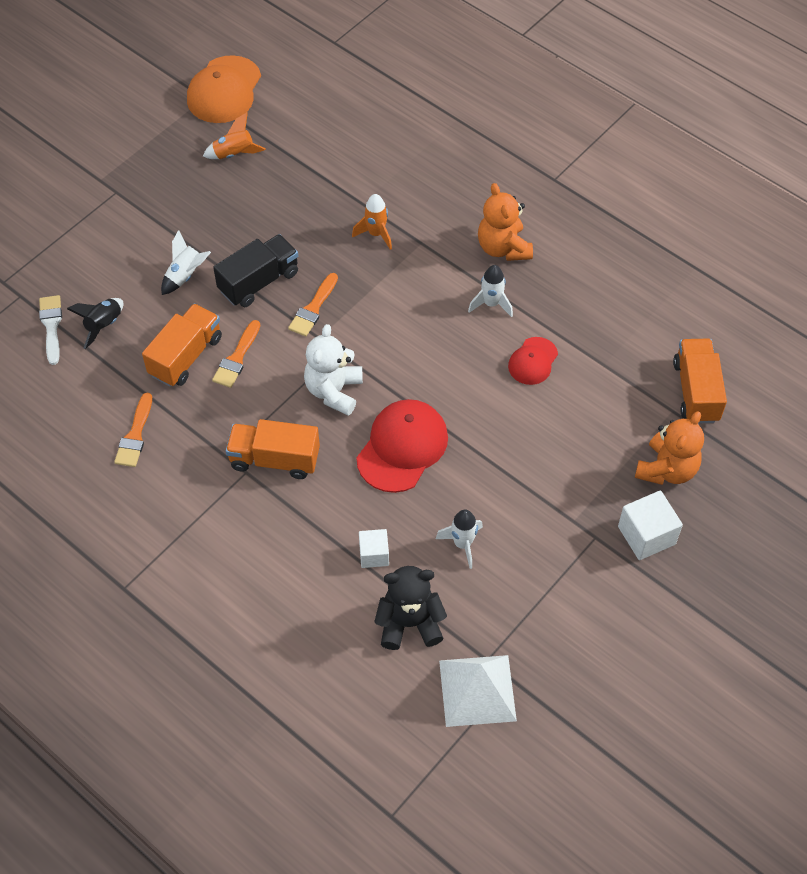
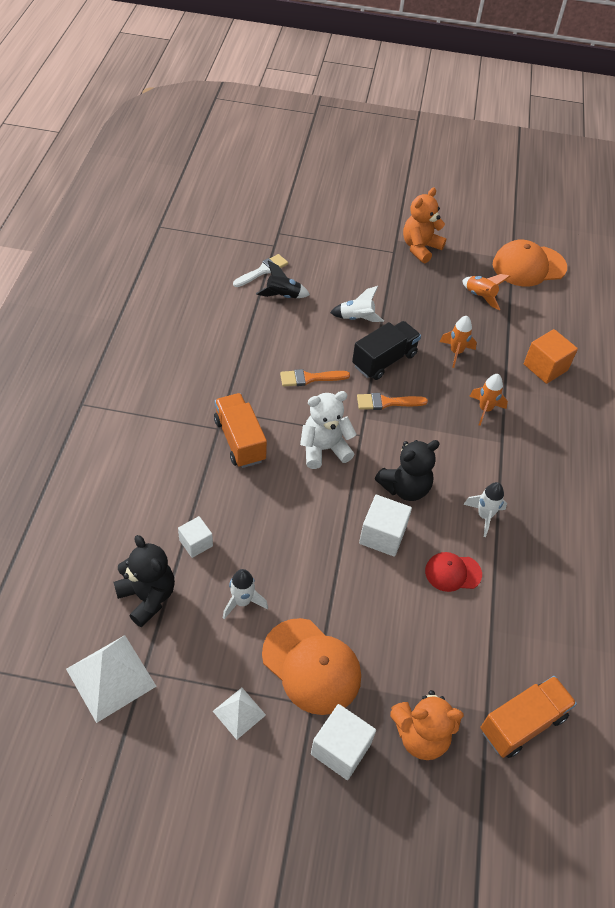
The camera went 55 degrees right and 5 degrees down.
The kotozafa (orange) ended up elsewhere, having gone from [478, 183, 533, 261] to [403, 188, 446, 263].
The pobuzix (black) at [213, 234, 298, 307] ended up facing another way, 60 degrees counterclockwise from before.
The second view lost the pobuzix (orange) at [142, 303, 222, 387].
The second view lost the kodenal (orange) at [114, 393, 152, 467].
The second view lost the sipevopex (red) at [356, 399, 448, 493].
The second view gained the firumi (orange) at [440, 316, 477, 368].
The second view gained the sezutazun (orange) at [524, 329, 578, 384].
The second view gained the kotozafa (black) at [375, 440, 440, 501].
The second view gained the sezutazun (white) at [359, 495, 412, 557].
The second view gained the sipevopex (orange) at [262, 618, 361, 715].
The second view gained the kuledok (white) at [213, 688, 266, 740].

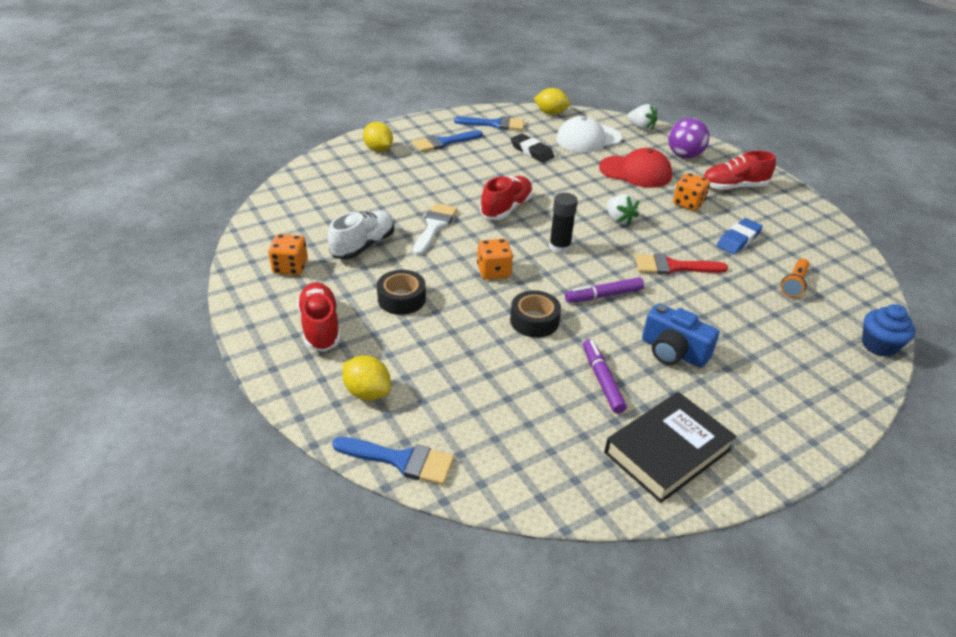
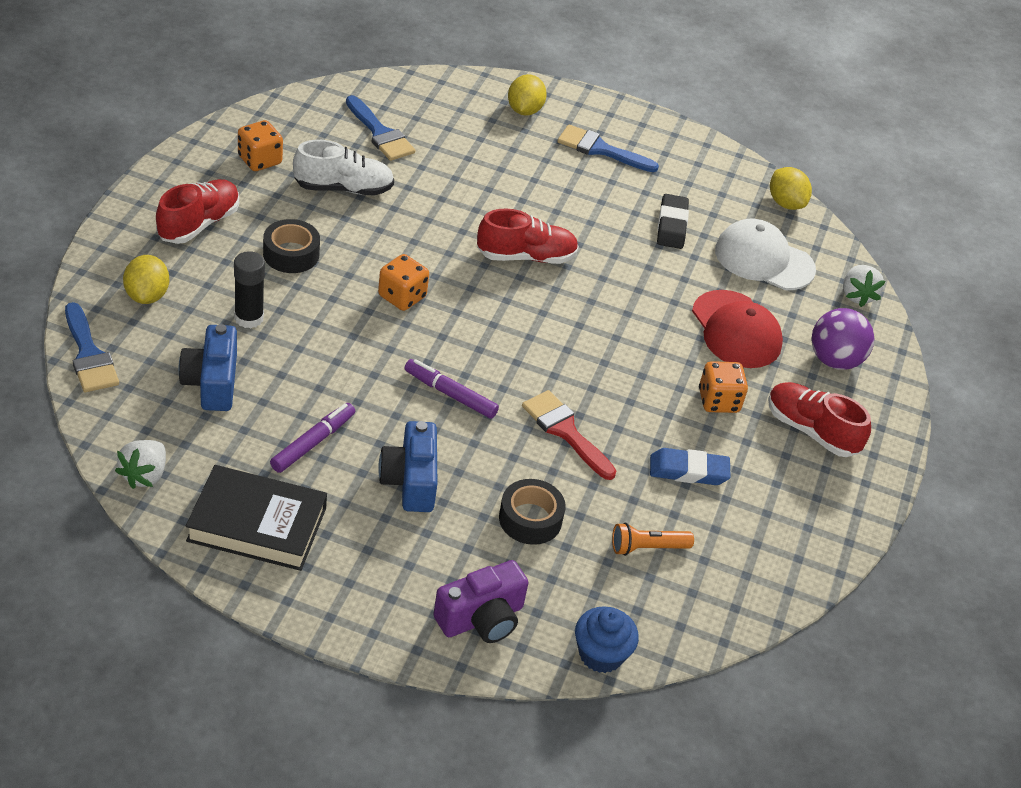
The camera went 45 degrees right and 5 degrees up.
The kodenal (blue) ended up elsewhere, having gone from [454, 116, 524, 130] to [346, 95, 415, 161].
The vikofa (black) ended up elsewhere, having gone from [549, 193, 578, 254] to [234, 251, 265, 329].
The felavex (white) ended up elsewhere, having gone from [607, 194, 639, 226] to [115, 440, 166, 489].
The second view lost the kodenal (white) at [413, 203, 457, 255].
The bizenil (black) ended up elsewhere, having gone from [510, 291, 561, 338] to [499, 479, 566, 545].
The second view gained the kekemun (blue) at [179, 324, 237, 411].
The second view gained the kekemun (purple) at [433, 560, 528, 643].

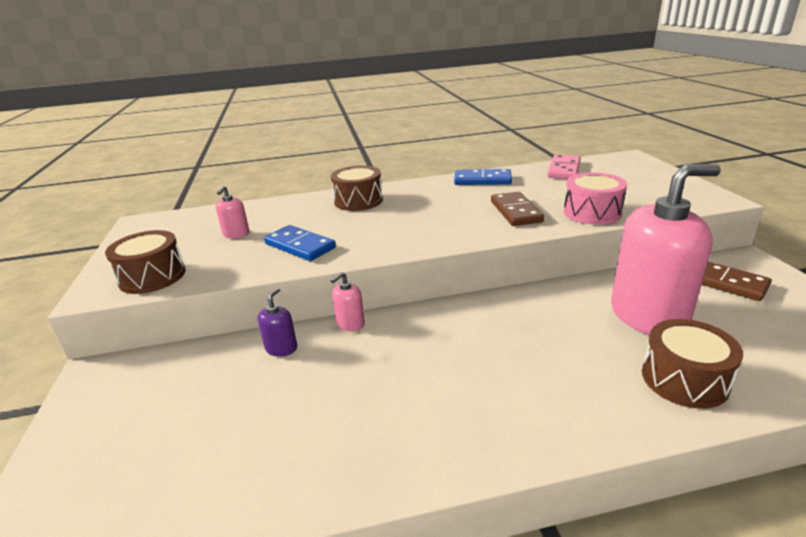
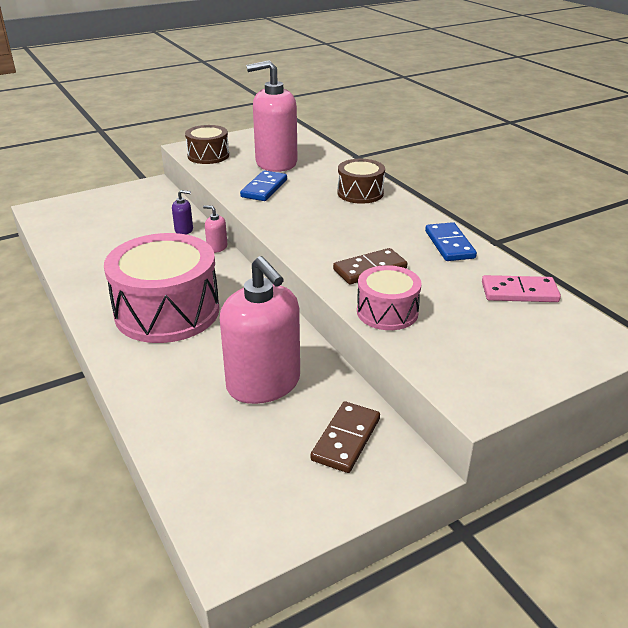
The camera went 70 degrees right and 5 degrees up.
The size of the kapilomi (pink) at [215, 186, 250, 238] changed by a factor of 2.45.
The second view lost the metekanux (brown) at [642, 319, 743, 409].
The second view gained the metekanux (pink) at [104, 233, 220, 343].

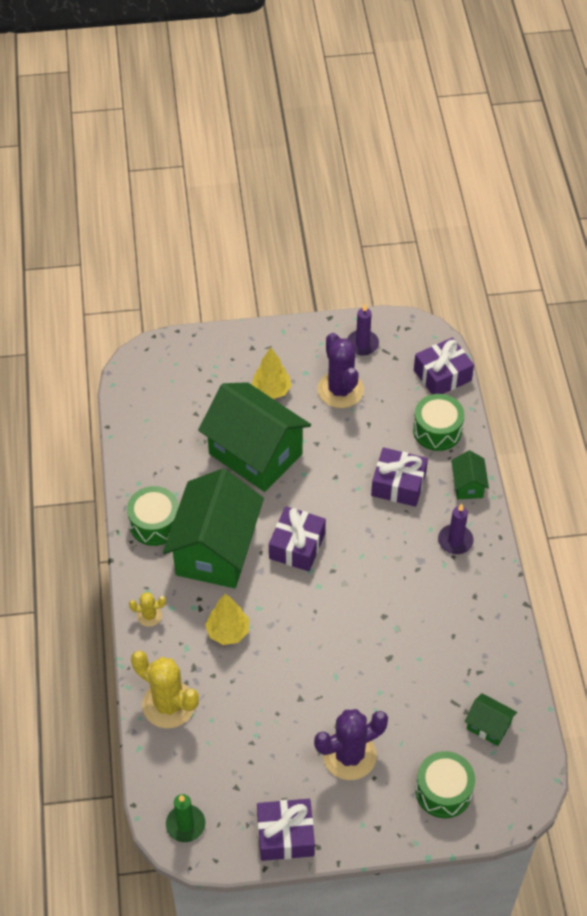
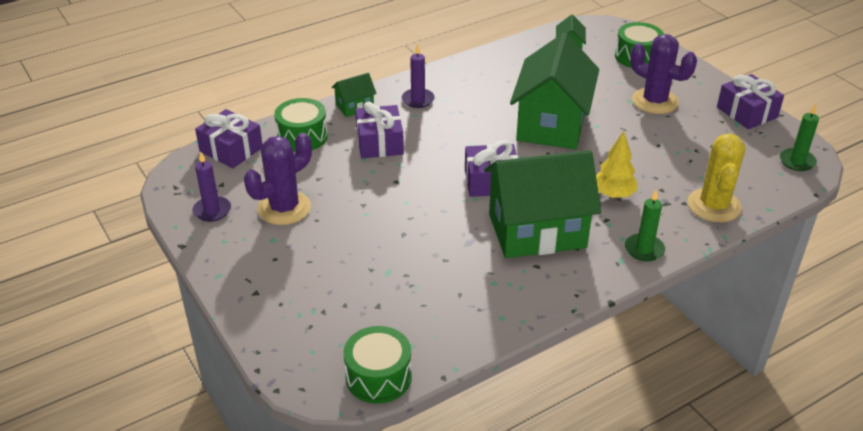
The camera went 115 degrees left and 15 degrees down.
The second view lost the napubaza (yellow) at [252, 347, 291, 399].
The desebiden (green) ended up elsewhere, having gone from [198, 382, 311, 492] to [510, 33, 599, 149].
The metekanux (green) ended up elsewhere, having gone from [127, 486, 179, 546] to [343, 326, 412, 404].
Where the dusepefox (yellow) stood at [129, 592, 166, 627], the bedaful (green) came to stand at [625, 190, 665, 262].

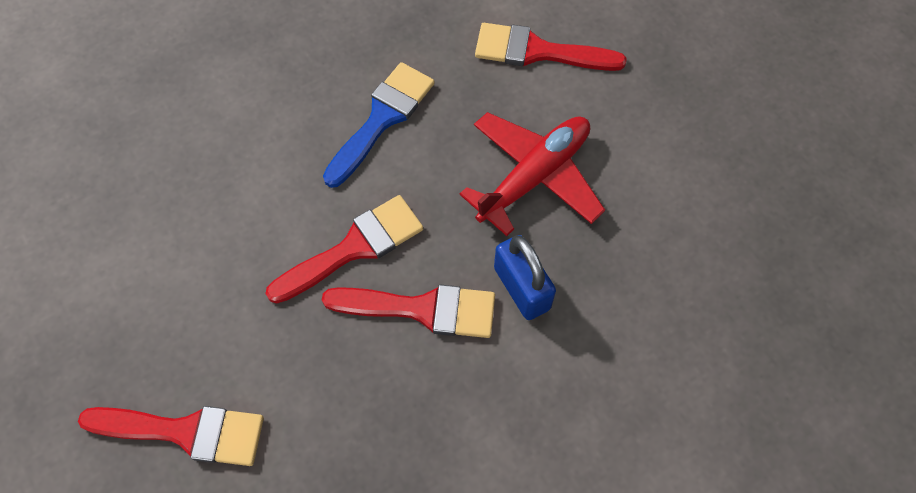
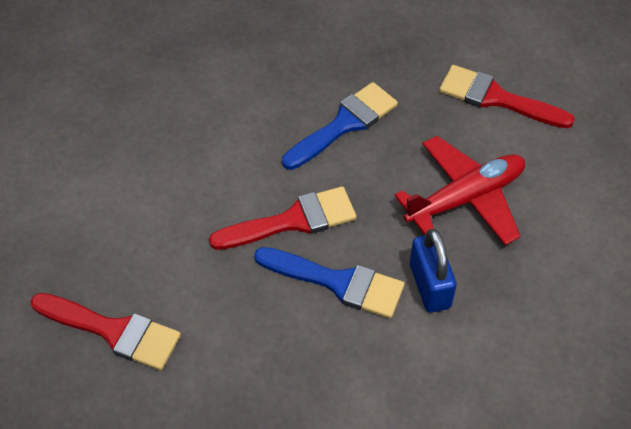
The camera went 15 degrees right and 10 degrees down.
What was the kodenal (red) at [322, 284, 495, 338] turned into the kodenal (blue) at [254, 247, 405, 319].

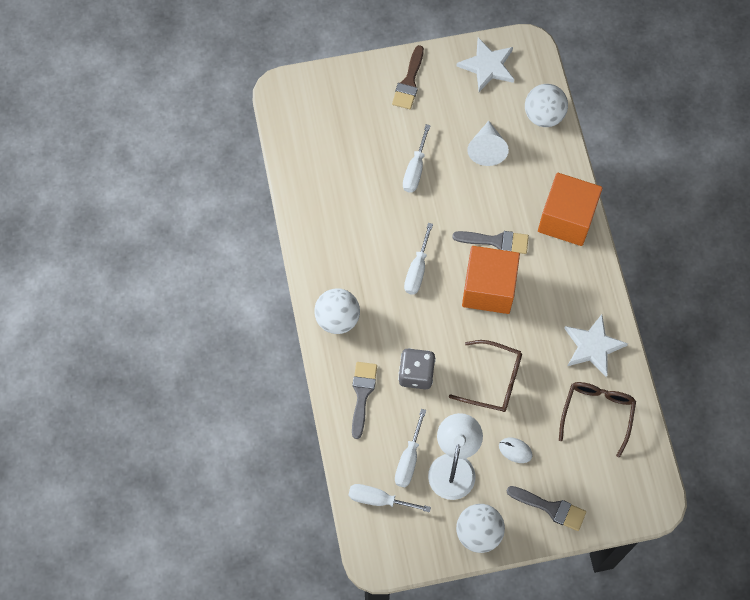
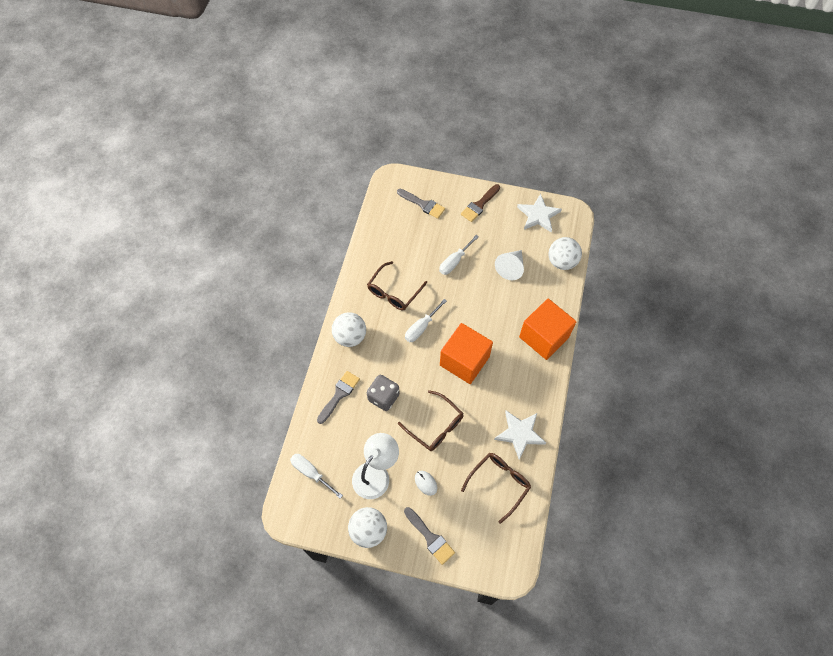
The camera went 25 degrees right and 5 degrees down.
The kodenal (grey) ended up elsewhere, having gone from [452, 231, 529, 254] to [397, 189, 445, 219].
The second view lost the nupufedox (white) at [395, 409, 426, 487].
The second view gained the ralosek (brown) at [367, 261, 427, 310].

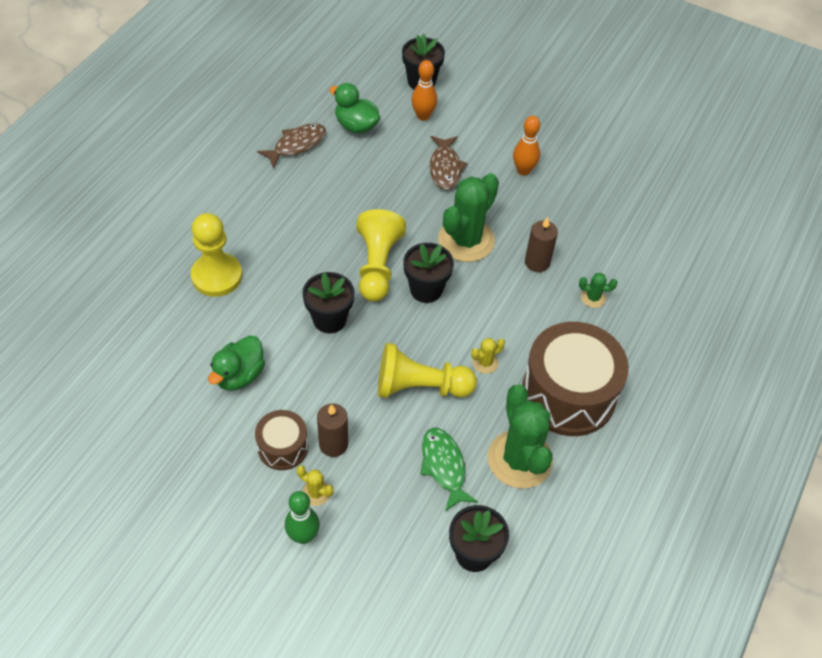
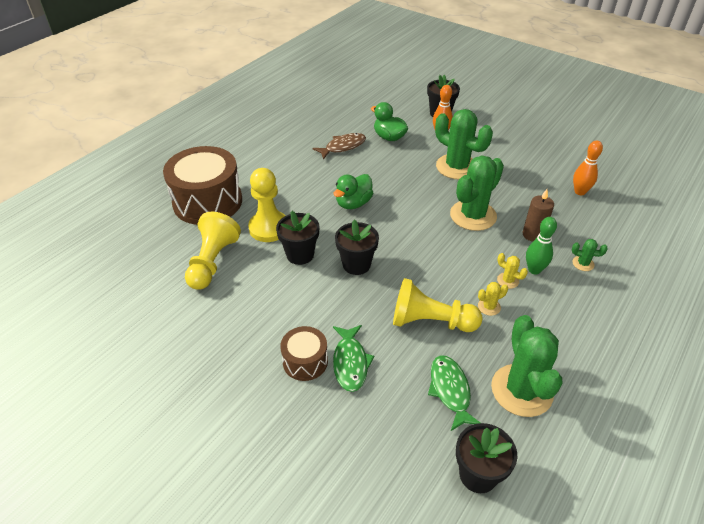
The camera went 10 degrees right and 10 degrees down.
The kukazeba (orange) ended up elsewhere, having gone from [513, 116, 540, 176] to [573, 141, 603, 195].
Where the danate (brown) stood at [430, 136, 468, 190], the dusepefox (green) came to stand at [435, 109, 493, 179].
The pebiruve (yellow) ended up elsewhere, having gone from [356, 209, 406, 302] to [185, 212, 241, 290].
The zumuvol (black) ended up elsewhere, having gone from [403, 243, 454, 303] to [276, 211, 319, 265].
The metekanux (brown) ended up elsewhere, having gone from [522, 322, 629, 436] to [163, 146, 242, 225].
The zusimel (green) ended up elsewhere, having gone from [208, 335, 265, 391] to [333, 174, 373, 209].
Where the bedaful (brown) stood at [317, 403, 348, 457], the danate (green) came to stand at [333, 325, 374, 392].
The dusepefox (yellow) ended up elsewhere, having gone from [297, 465, 333, 506] to [497, 253, 528, 289].
The kukazeba (green) ended up elsewhere, having gone from [285, 491, 320, 544] to [526, 217, 557, 274].

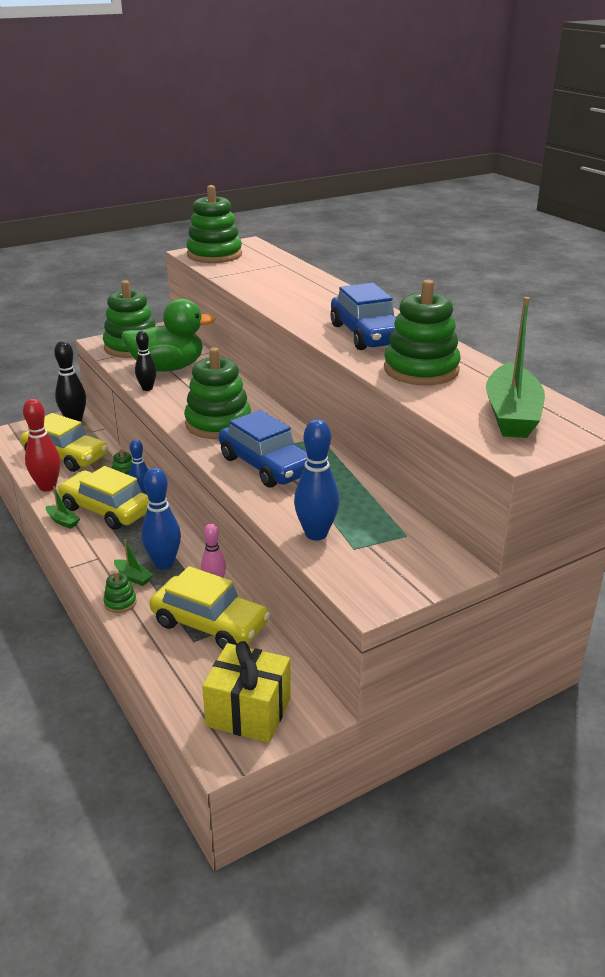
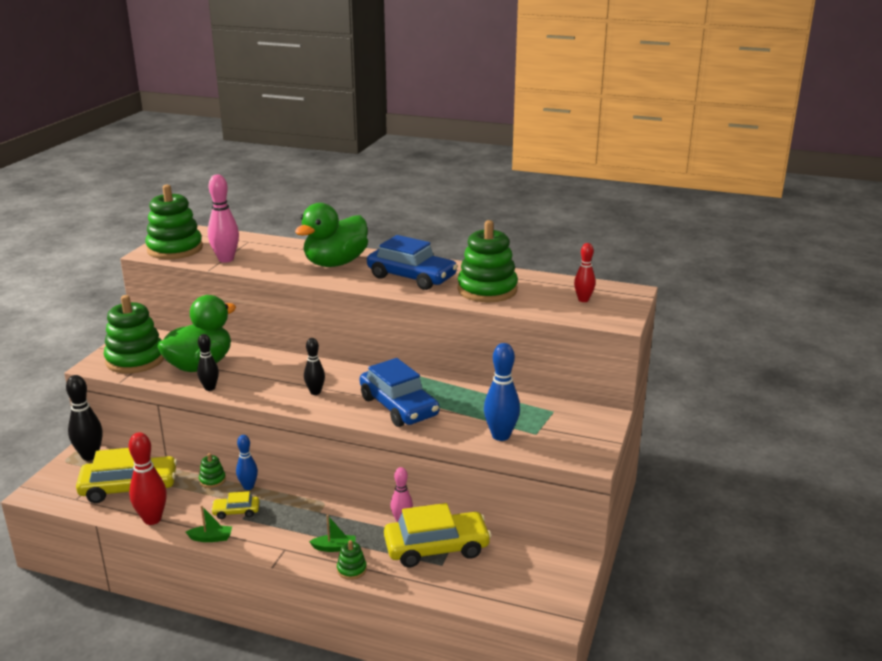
The camera went 40 degrees left and 5 degrees down.
Where the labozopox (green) stood at [486, 297, 545, 438], the kukazeba (red) came to stand at [574, 243, 596, 302].
Where the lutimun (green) stood at [184, 347, 251, 439], the kukazeba (black) came to stand at [304, 338, 325, 395].
The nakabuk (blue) at [219, 410, 307, 488] ended up facing another way, 45 degrees clockwise from before.
The size of the nakabuk (yellow) at [58, 466, 149, 530] changed by a factor of 0.47.
The second view lost the kukazeba (blue) at [142, 467, 181, 570].
The second view lost the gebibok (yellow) at [202, 641, 291, 743].
The second view gained the kukazeba (pink) at [208, 174, 239, 263].
The second view gained the zusimel (green) at [295, 203, 368, 267].

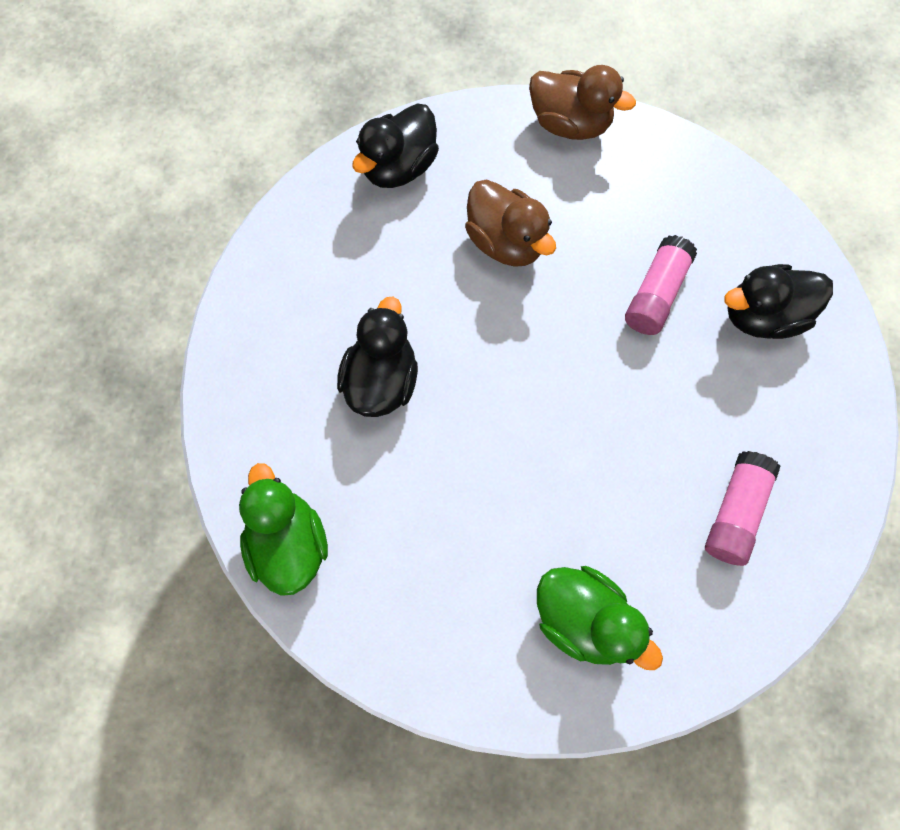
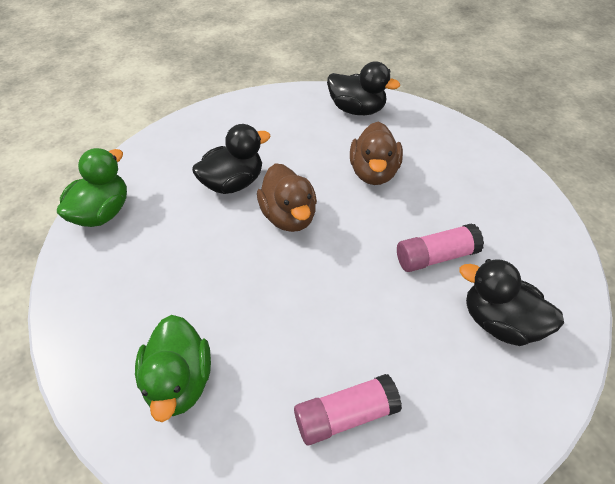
The camera went 45 degrees right and 20 degrees down.
The zusimel (brown) ended up elsewhere, having gone from [529, 65, 636, 140] to [257, 163, 317, 232].
The zusimel (black) at [352, 103, 439, 188] ended up facing another way, 150 degrees counterclockwise from before.

